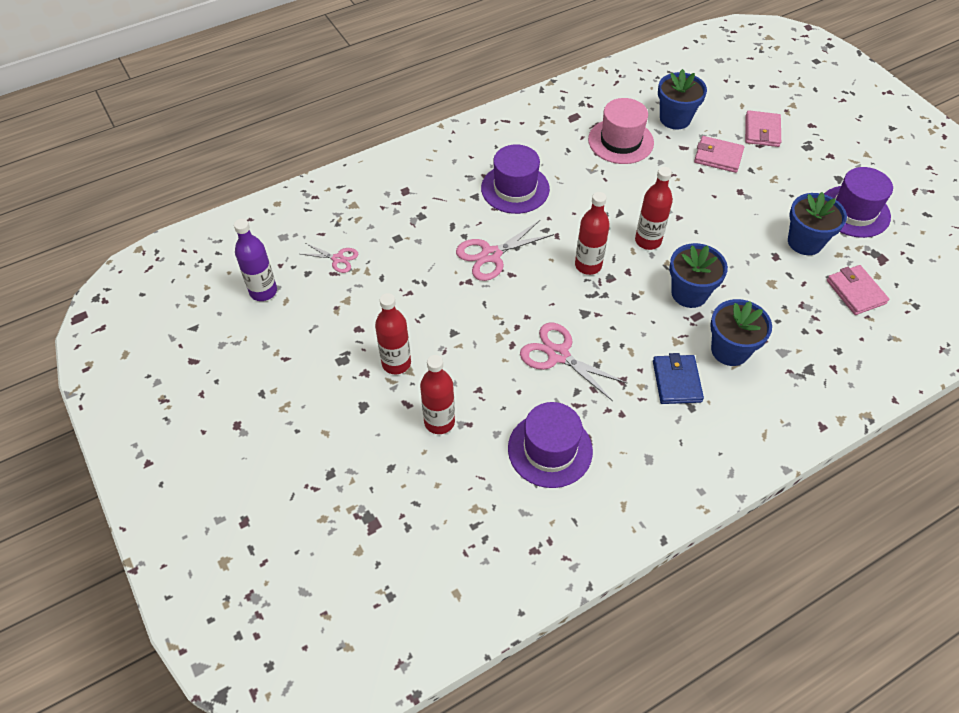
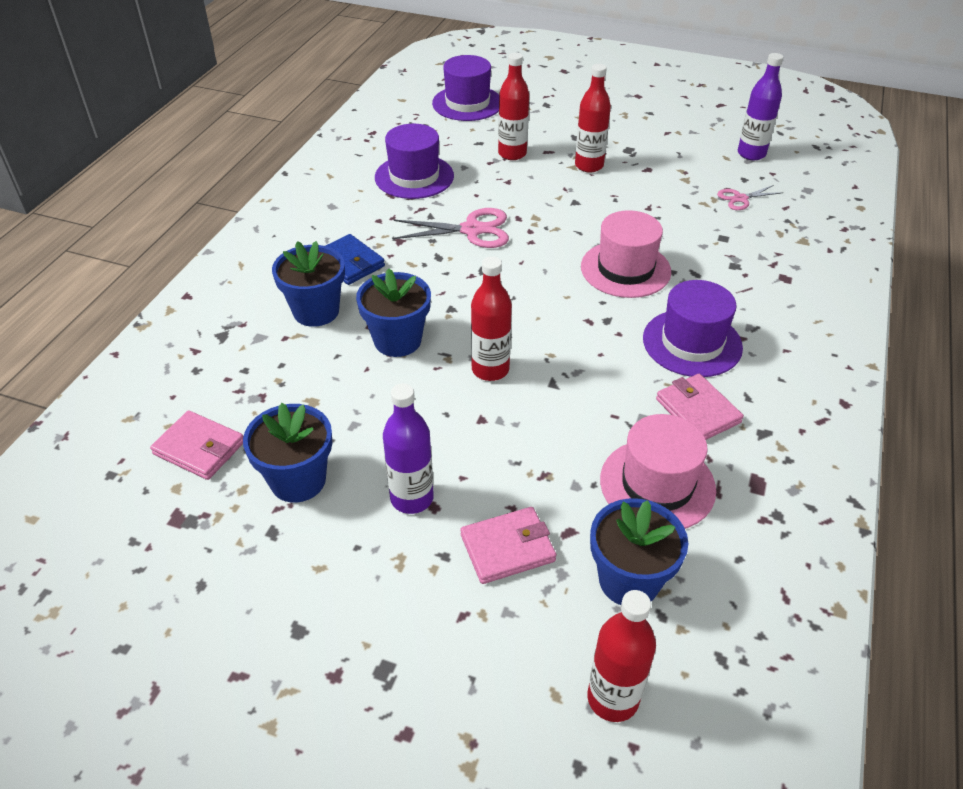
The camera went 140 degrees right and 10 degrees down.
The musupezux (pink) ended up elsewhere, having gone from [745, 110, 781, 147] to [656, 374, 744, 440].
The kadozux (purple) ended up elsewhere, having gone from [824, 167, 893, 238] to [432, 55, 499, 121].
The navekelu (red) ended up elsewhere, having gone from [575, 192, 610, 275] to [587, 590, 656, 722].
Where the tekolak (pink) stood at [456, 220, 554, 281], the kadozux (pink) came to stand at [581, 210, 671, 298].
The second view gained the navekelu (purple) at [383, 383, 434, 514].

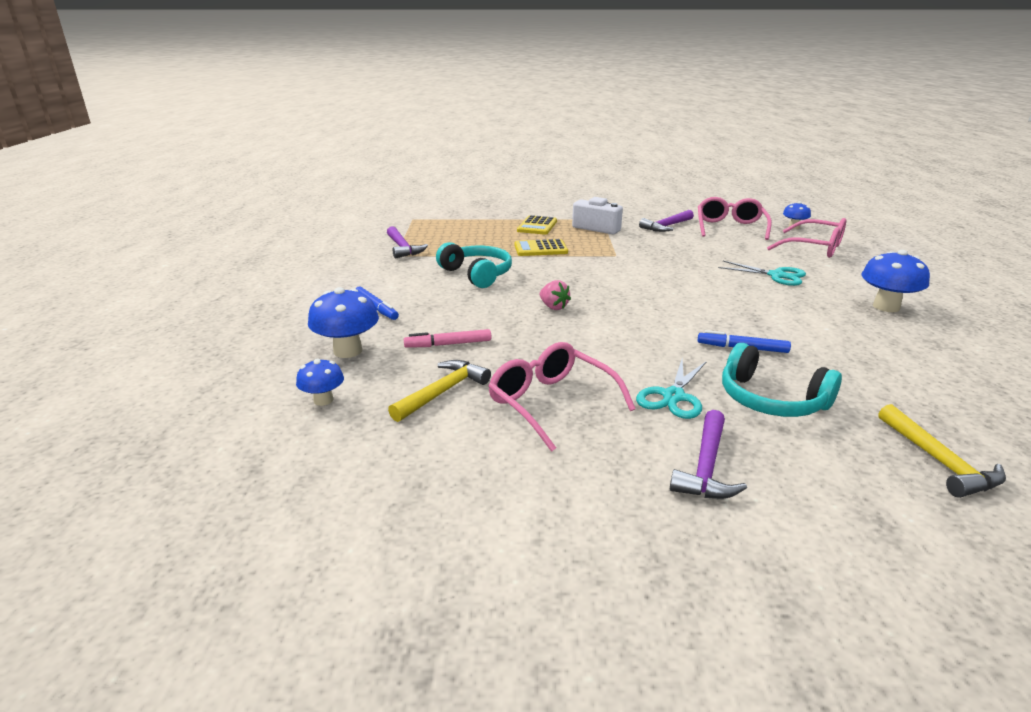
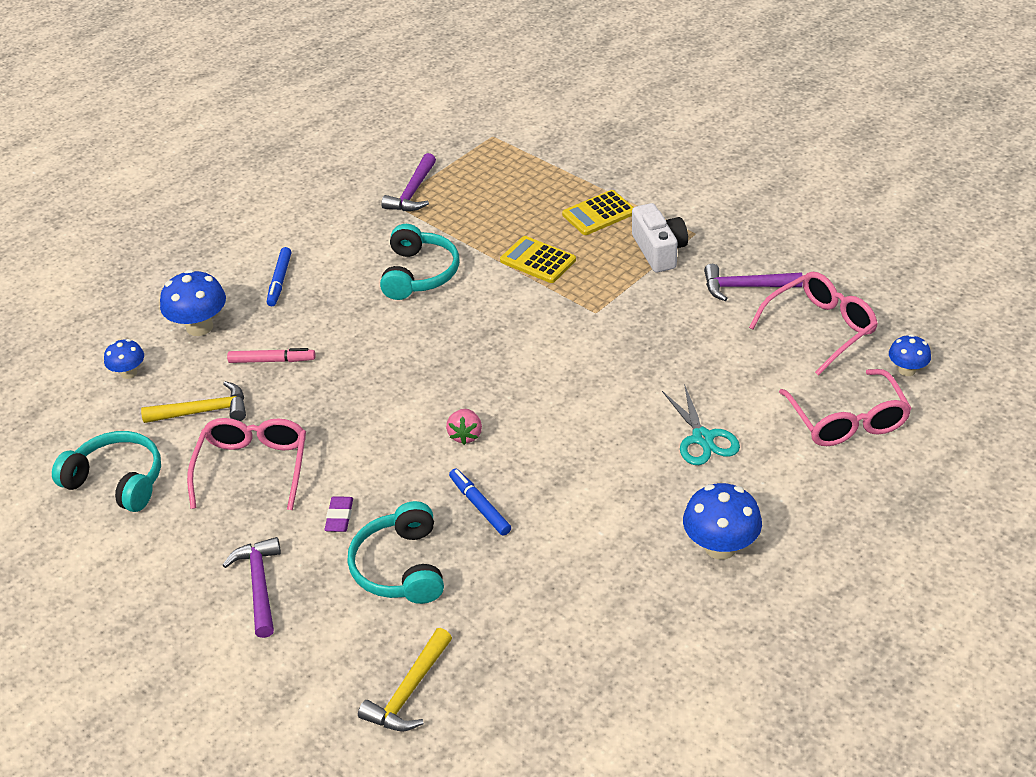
The camera went 45 degrees right and 15 degrees up.
The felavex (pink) ended up elsewhere, having gone from [540, 280, 571, 310] to [446, 409, 482, 445].
The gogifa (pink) at [404, 329, 491, 348] ended up facing another way, 150 degrees clockwise from before.
Where the tekolak (turquoise) stood at [636, 359, 707, 419], the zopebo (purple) came to stand at [324, 496, 353, 532].
The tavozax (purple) at [670, 410, 747, 499] ended up facing another way, 105 degrees clockwise from before.
The second view gained the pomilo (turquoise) at [52, 431, 161, 512].

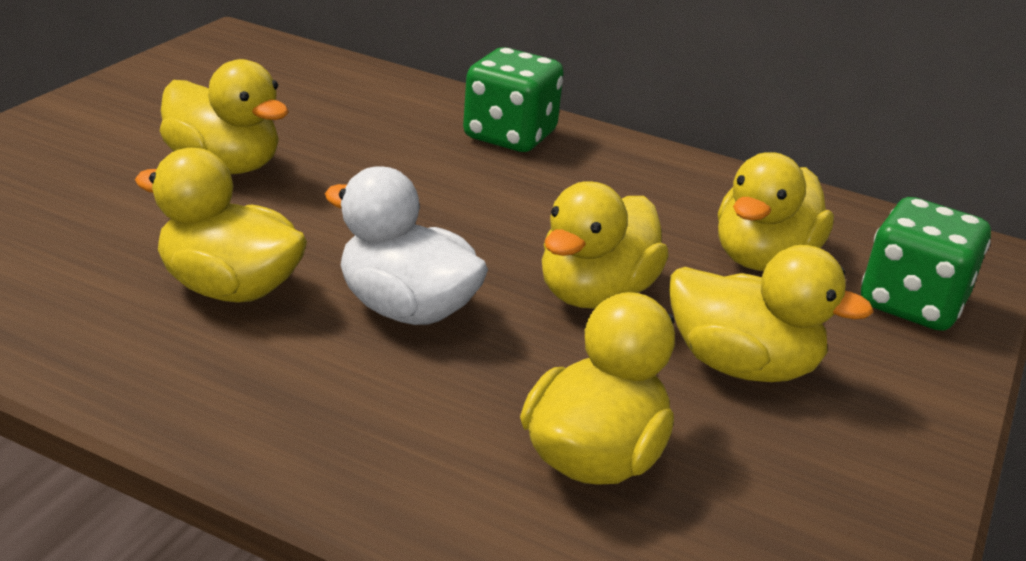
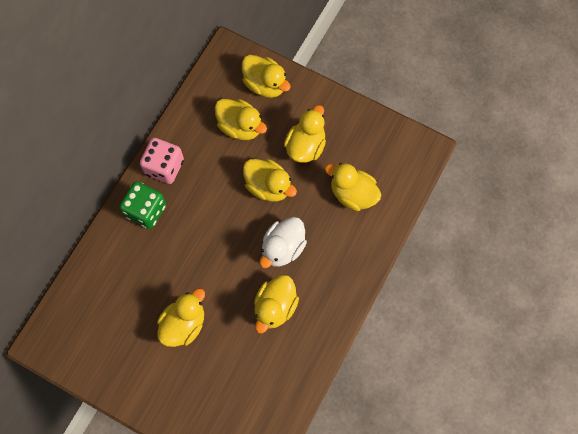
The camera went 85 degrees left and 40 degrees up.
Where the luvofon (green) stood at [861, 197, 991, 331], the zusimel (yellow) came to stand at [242, 55, 291, 98].
The second view gained the luvofon (pink) at [140, 138, 184, 184].

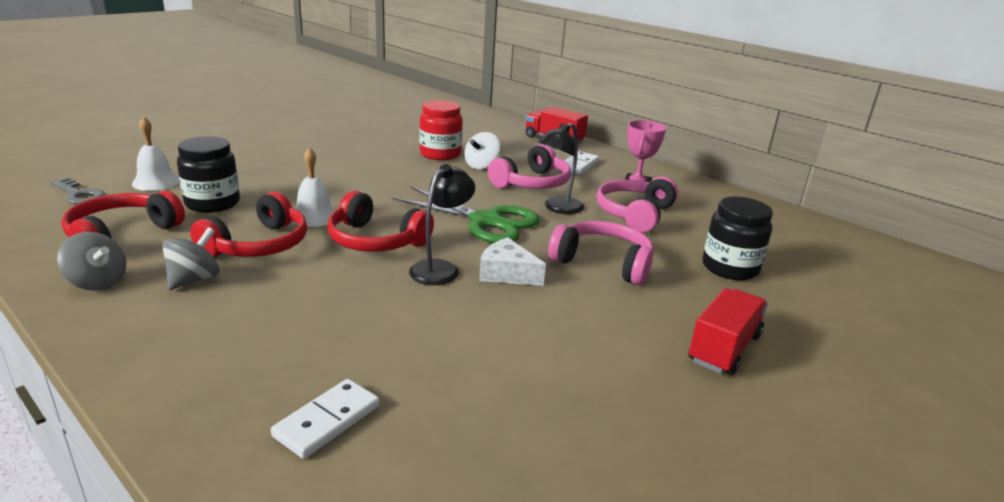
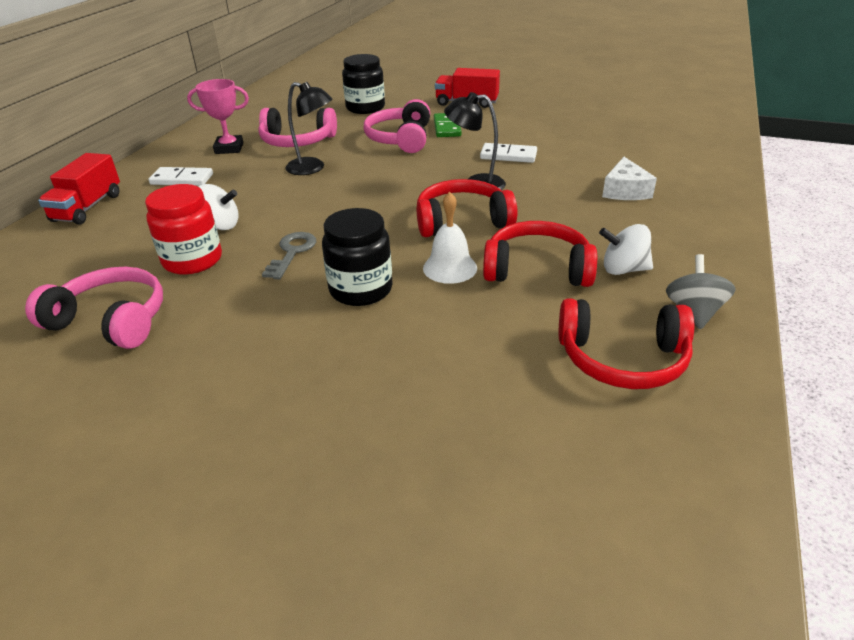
The camera went 110 degrees left and 10 degrees up.
The second view lost the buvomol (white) at [132, 117, 180, 191].
The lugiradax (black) ended up elsewhere, having gone from [177, 136, 240, 213] to [322, 208, 393, 306].
The pomilo (pink) ended up elsewhere, having gone from [488, 144, 571, 189] to [25, 267, 163, 349].
The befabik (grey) ended up elsewhere, having gone from [50, 177, 105, 204] to [262, 232, 317, 280].
The second view lost the tekolak (green) at [392, 186, 540, 243].
The pomilo (red) at [327, 191, 434, 252] ended up facing another way, 105 degrees counterclockwise from before.
What was the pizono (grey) at [162, 227, 220, 290] turned into the pizono (white) at [599, 224, 653, 275].
The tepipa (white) ended up elsewhere, having gone from [479, 237, 546, 286] to [602, 157, 657, 200].
The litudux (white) ended up elsewhere, having gone from [271, 379, 380, 459] to [480, 143, 537, 163].
The second view gained the litudux (green) at [434, 113, 462, 137].

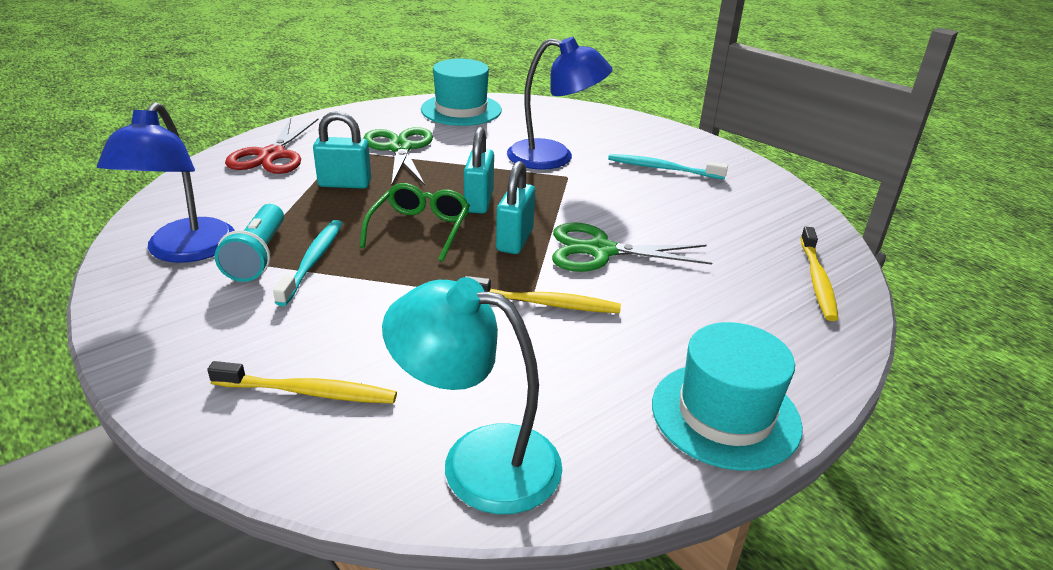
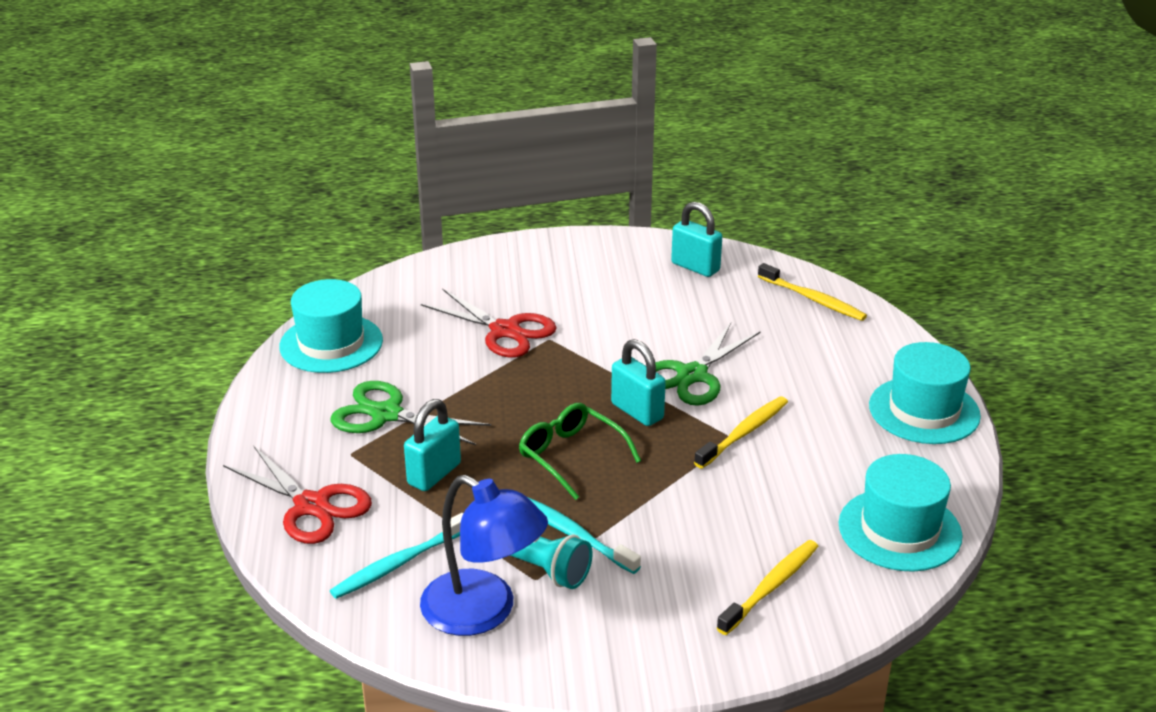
The camera went 55 degrees left and 0 degrees up.
Where the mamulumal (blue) stood at [507, 37, 612, 170], the tekolak (red) came to stand at [421, 288, 557, 358].
The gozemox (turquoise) ended up elsewhere, having gone from [464, 127, 494, 214] to [671, 202, 722, 277].
The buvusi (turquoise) ended up elsewhere, having gone from [608, 154, 728, 180] to [330, 513, 464, 599].
Where the mamulumal (turquoise) stood at [382, 277, 562, 515], the kadozux (turquoise) came to stand at [839, 454, 963, 572].

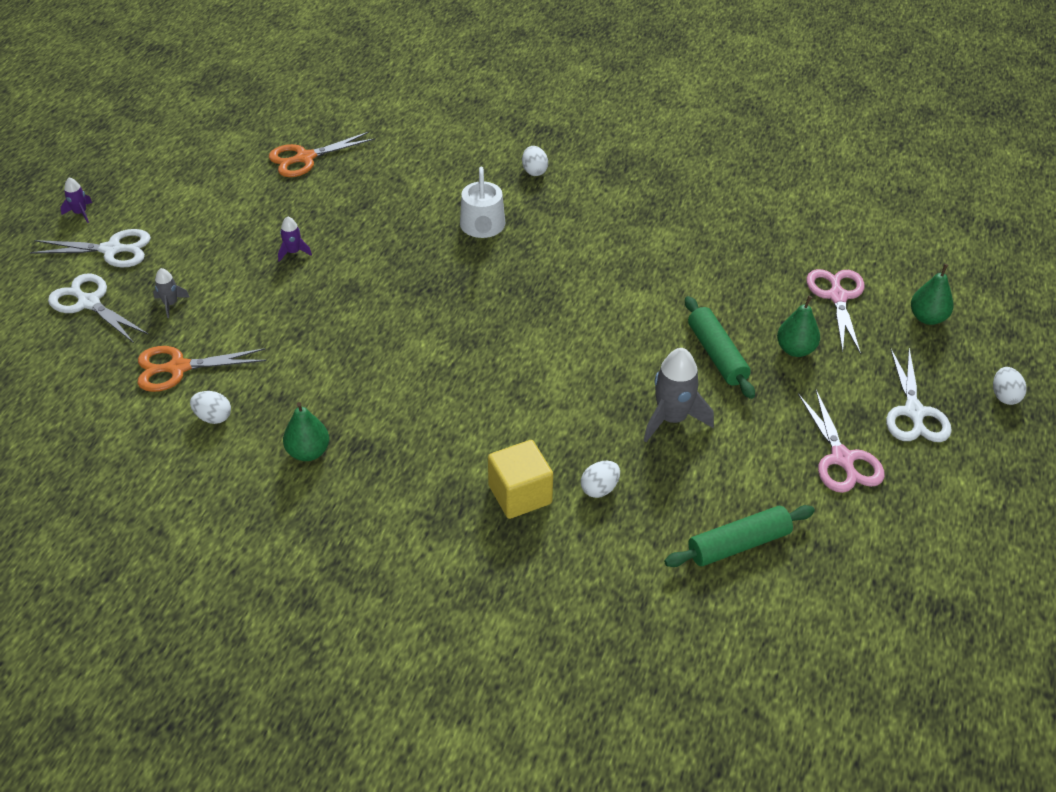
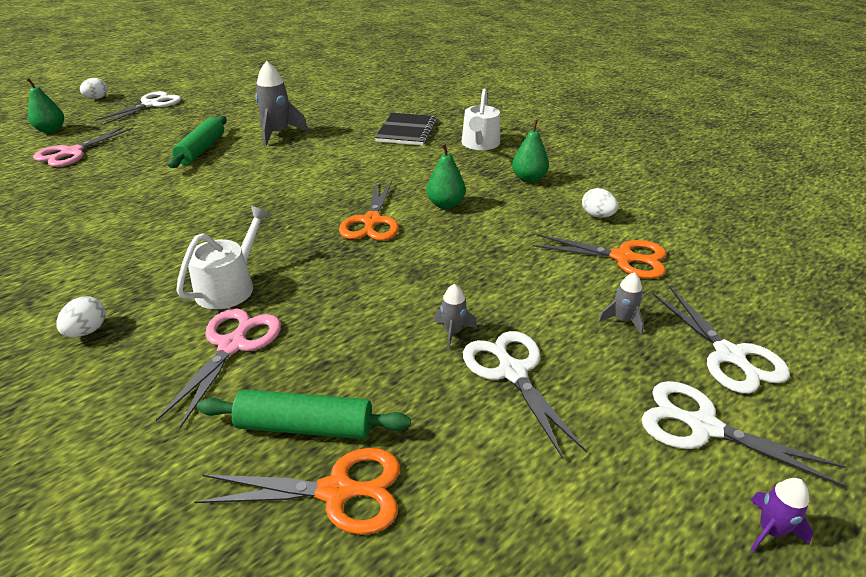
The camera went 150 degrees left and 10 degrees down.
What was the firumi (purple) at [278, 216, 312, 262] turned into the firumi (grey) at [434, 284, 477, 349].
The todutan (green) ended up elsewhere, having gone from [777, 296, 820, 357] to [427, 143, 466, 209].
The tekolak (pink) ended up elsewhere, having gone from [798, 389, 885, 493] to [156, 308, 281, 428].
Where the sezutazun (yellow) stood at [488, 440, 553, 519], the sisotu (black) came to stand at [375, 113, 437, 145].
The second view lost the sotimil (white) at [581, 461, 620, 498].
The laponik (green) ended up elsewhere, having gone from [664, 505, 815, 567] to [197, 389, 411, 439].
The second view gained the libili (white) at [462, 88, 500, 150].
The second view gained the tekolak (orange) at [339, 181, 399, 241].
The second view gained the tekolak (white) at [463, 331, 587, 460].

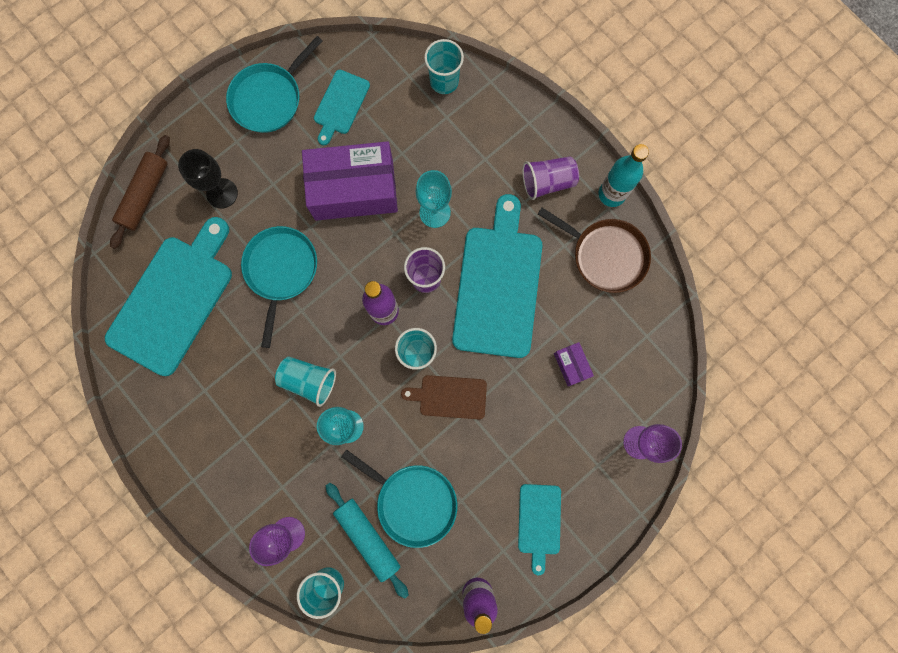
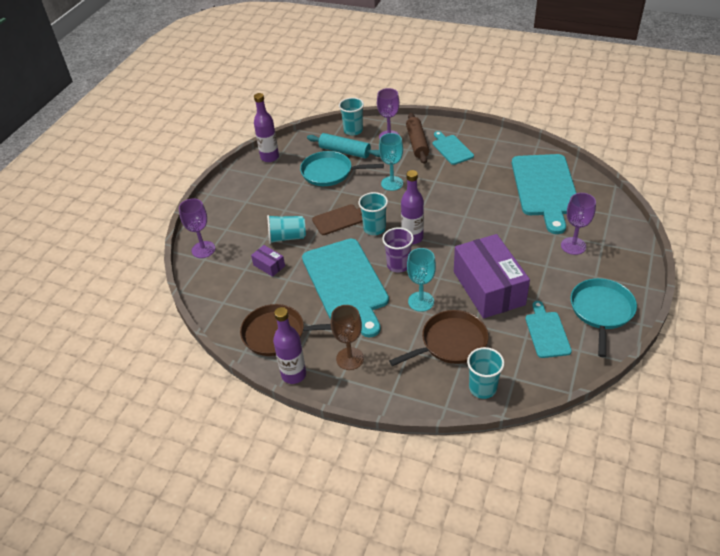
The camera went 155 degrees right and 35 degrees down.
The laponik (brown) ended up elsewhere, having gone from [110, 135, 170, 249] to [406, 113, 429, 164].
The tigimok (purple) at [302, 141, 398, 221] ended up facing another way, 75 degrees counterclockwise from before.
What was the navekelu (turquoise) at [598, 144, 649, 207] turned into the navekelu (purple) at [273, 307, 306, 384].
What was the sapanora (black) at [178, 149, 238, 209] turned into the sapanora (purple) at [561, 193, 596, 255].
Where the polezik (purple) stood at [522, 156, 579, 200], the sapanora (brown) came to stand at [331, 305, 364, 370].
The second view lost the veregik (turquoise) at [241, 226, 317, 348].
The polezik (turquoise) ended up elsewhere, having gone from [275, 357, 336, 407] to [267, 215, 306, 244].
The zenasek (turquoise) ended up elsewhere, having gone from [518, 484, 561, 575] to [433, 131, 474, 165].
The second view gained the veregik (brown) at [389, 310, 488, 366].

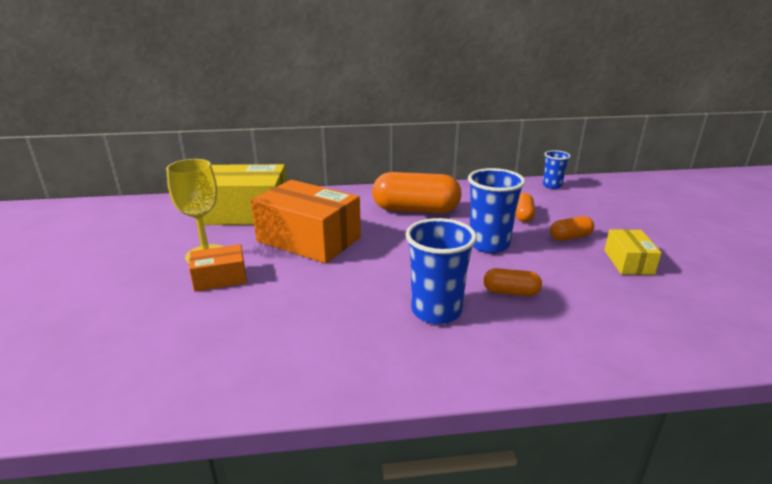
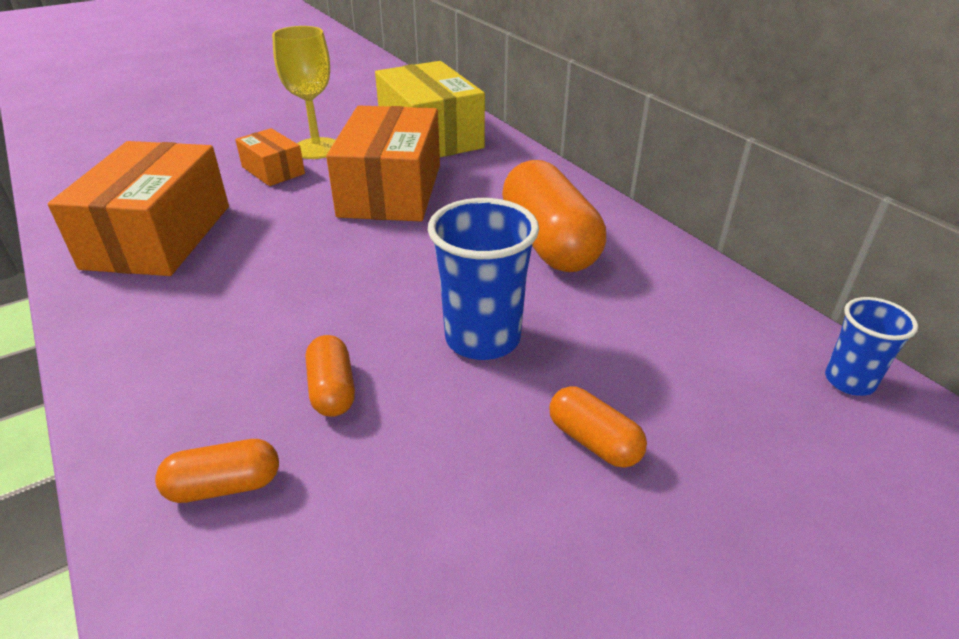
The camera went 65 degrees right and 10 degrees up.
The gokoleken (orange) ended up elsewhere, having gone from [515, 193, 535, 222] to [155, 439, 279, 503].
The second view lost the polezik (blue) at [405, 218, 477, 324].
The second view lost the tigimok (yellow) at [604, 229, 662, 275].
The second view gained the tigimok (orange) at [48, 141, 229, 276].

